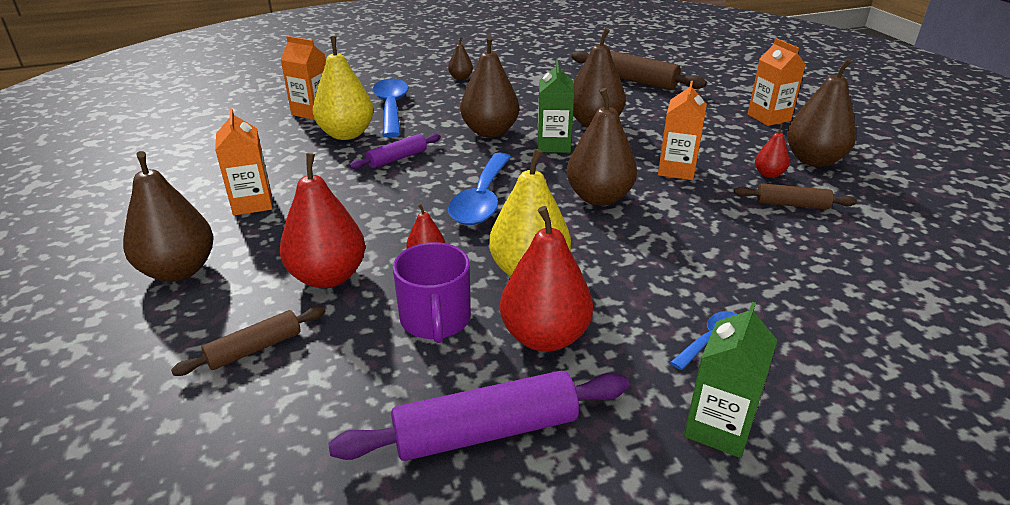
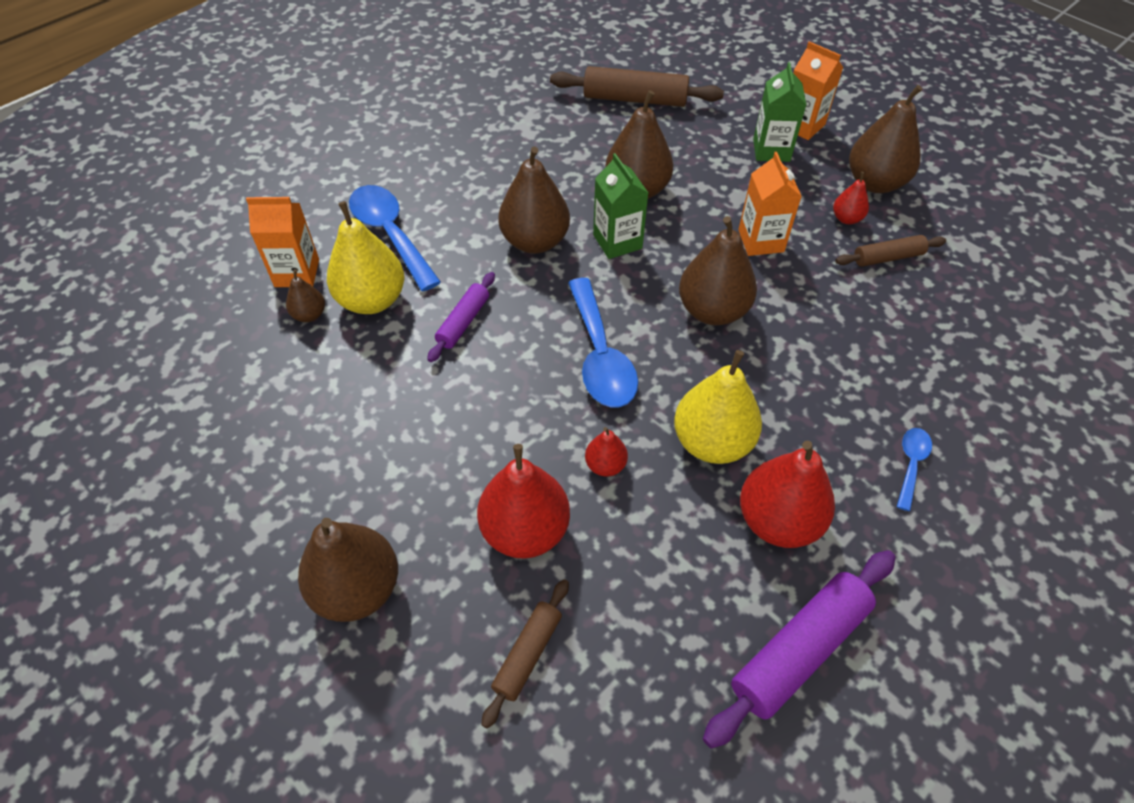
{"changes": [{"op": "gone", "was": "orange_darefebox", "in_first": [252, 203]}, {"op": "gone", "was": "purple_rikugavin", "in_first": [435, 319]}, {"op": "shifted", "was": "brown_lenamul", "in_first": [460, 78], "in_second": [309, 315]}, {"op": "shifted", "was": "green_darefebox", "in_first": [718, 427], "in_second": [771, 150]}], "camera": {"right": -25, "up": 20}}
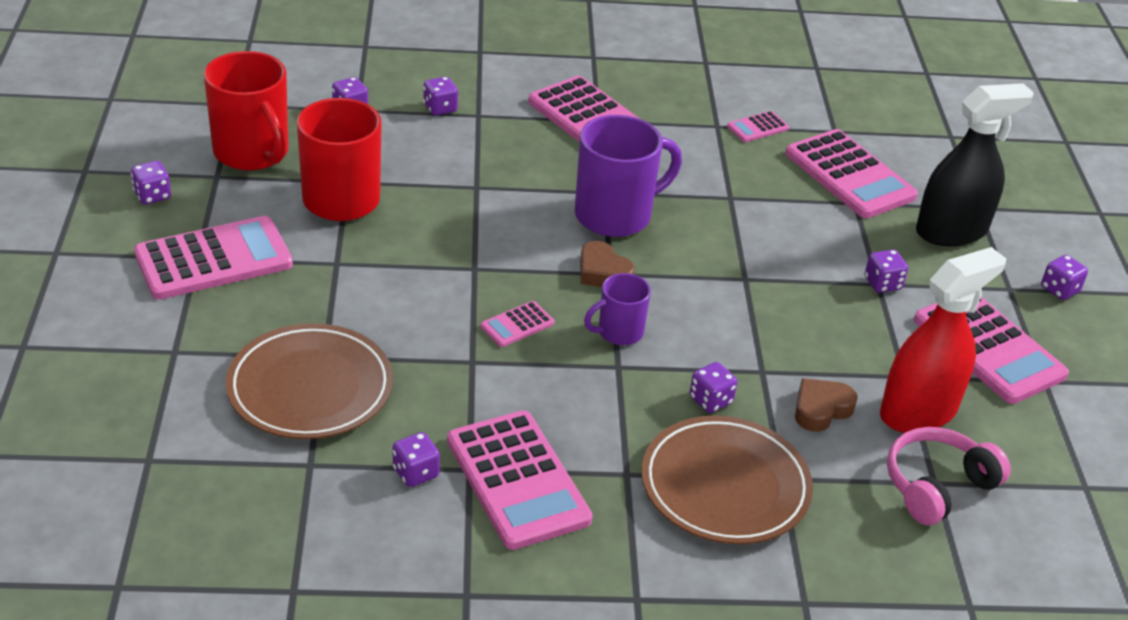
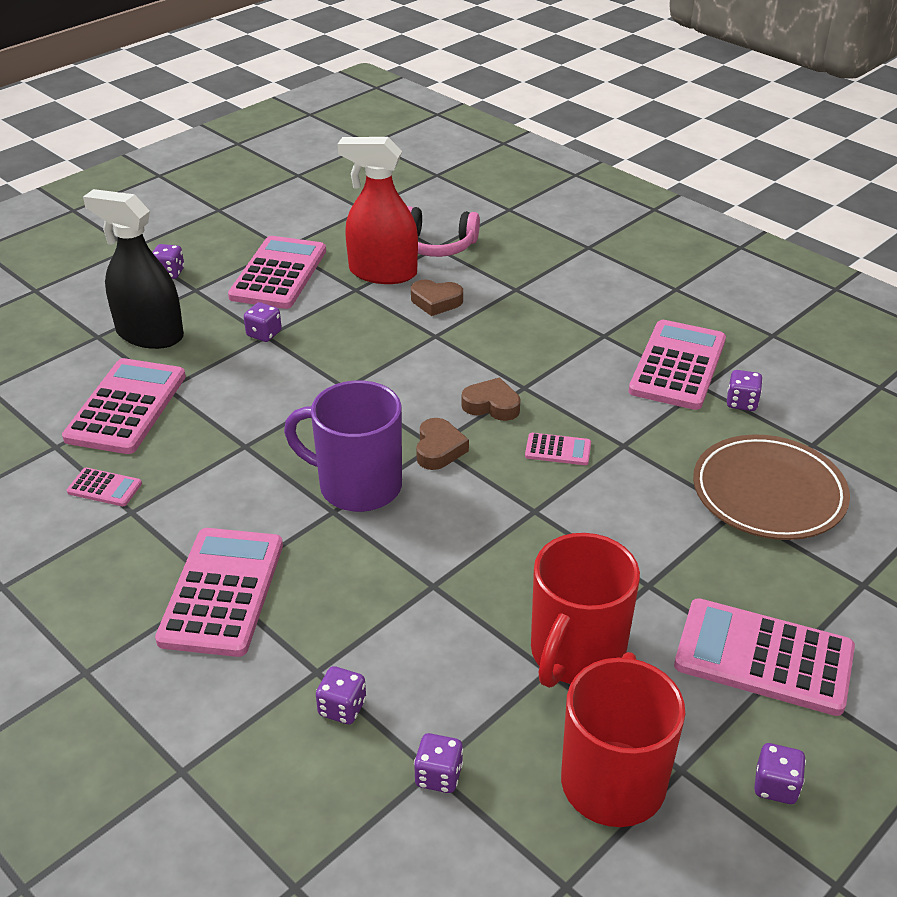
{"changes": [{"op": "gone", "was": "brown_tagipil", "in_first": [725, 486]}, {"op": "gone", "was": "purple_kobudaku", "in_first": [710, 400]}, {"op": "swapped", "was": "purple_rikugavin", "now": "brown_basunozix", "in_first": [618, 332], "in_second": [491, 405]}], "camera": {"right": -130, "up": 0}}
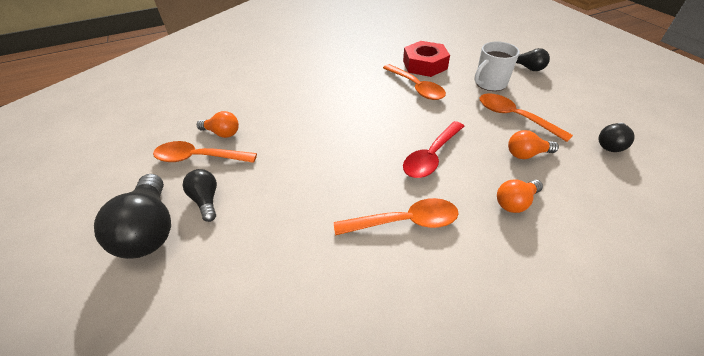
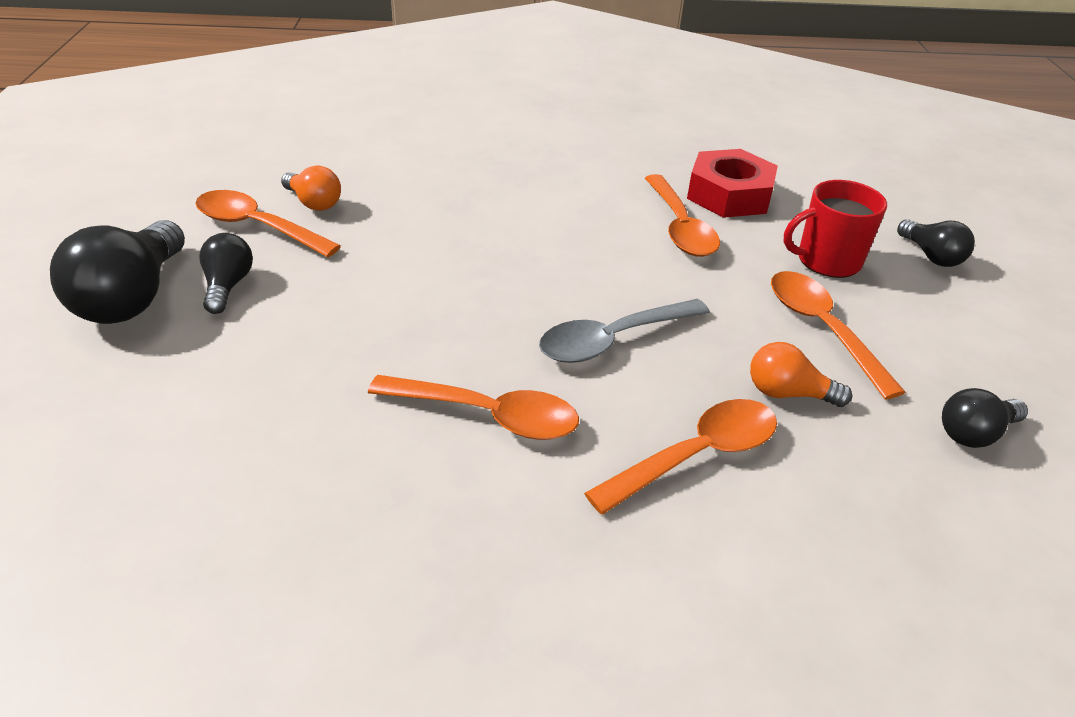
{"changes": [{"op": "swapped", "was": "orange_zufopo", "now": "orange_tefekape", "in_first": [515, 202], "in_second": [697, 455]}, {"op": "repainted", "was": "red_tefekape", "now": "grey_tefekape", "in_first": [431, 156], "in_second": [612, 340]}, {"op": "repainted", "was": "white_rikugavin", "now": "red_rikugavin", "in_first": [490, 83], "in_second": [827, 261]}], "camera": {"right": 20, "up": -5}}
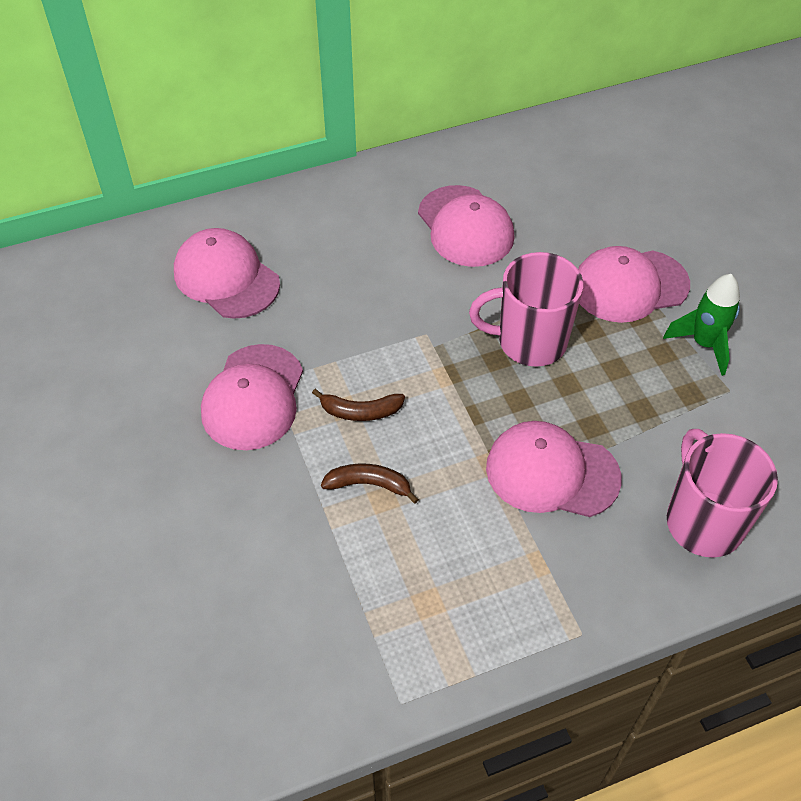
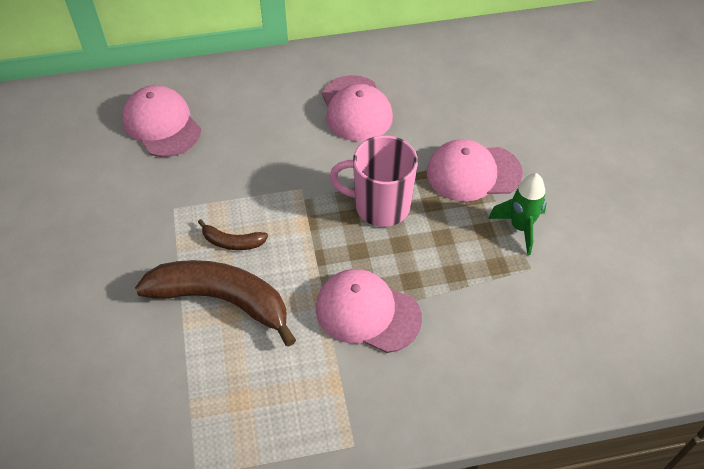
{"changes": [{"op": "gone", "was": "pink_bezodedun", "in_first": [253, 397]}, {"op": "gone", "was": "pink_rikugavin", "in_first": [703, 521]}, {"op": "scaled", "was": "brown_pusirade", "in_first": [369, 484], "in_second": [222, 300], "ratio": 2.2}], "camera": {"right": 10, "up": 0}}
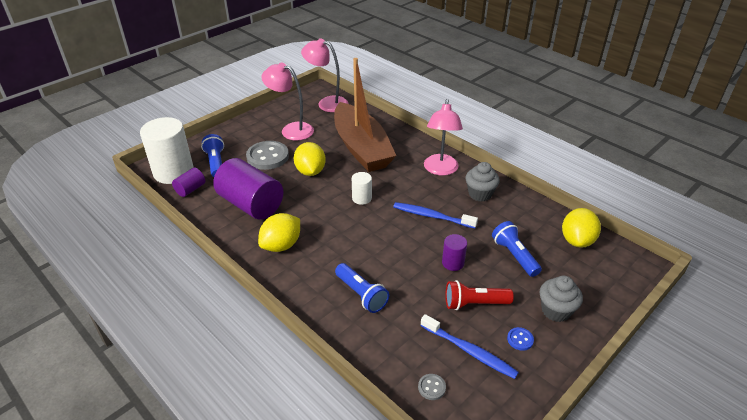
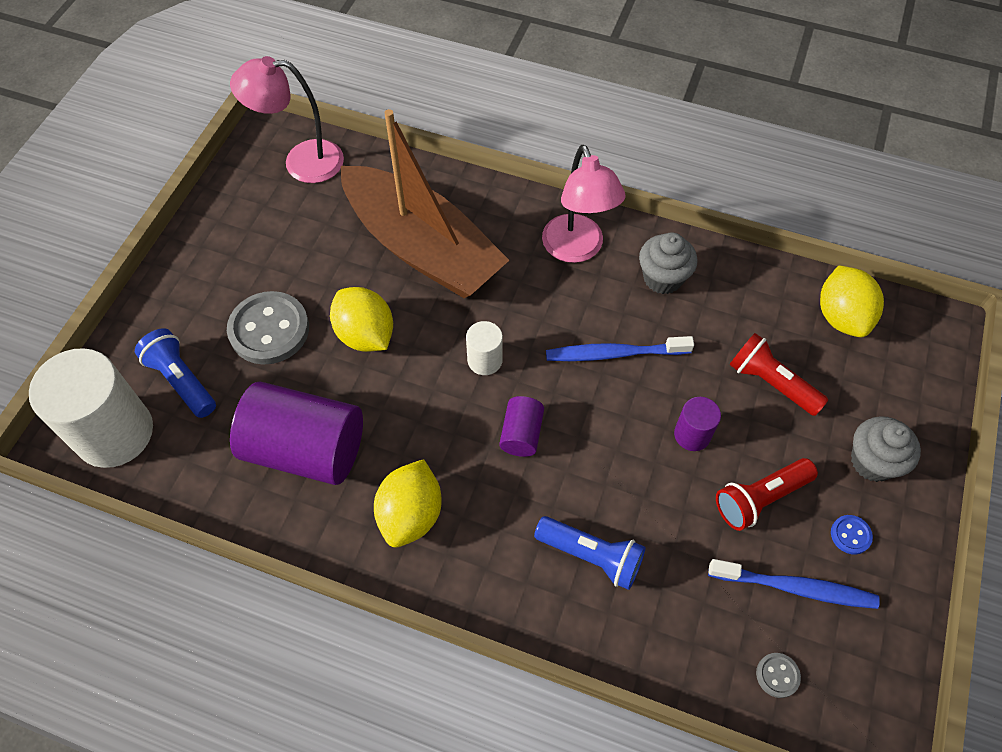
{"changes": [{"op": "gone", "was": "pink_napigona", "in_first": [291, 130]}, {"op": "shifted", "was": "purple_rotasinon", "in_first": [190, 189], "in_second": [521, 434]}, {"op": "repainted", "was": "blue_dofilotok", "now": "red_dofilotok", "in_first": [514, 256], "in_second": [771, 383]}], "camera": {"right": -25, "up": 20}}
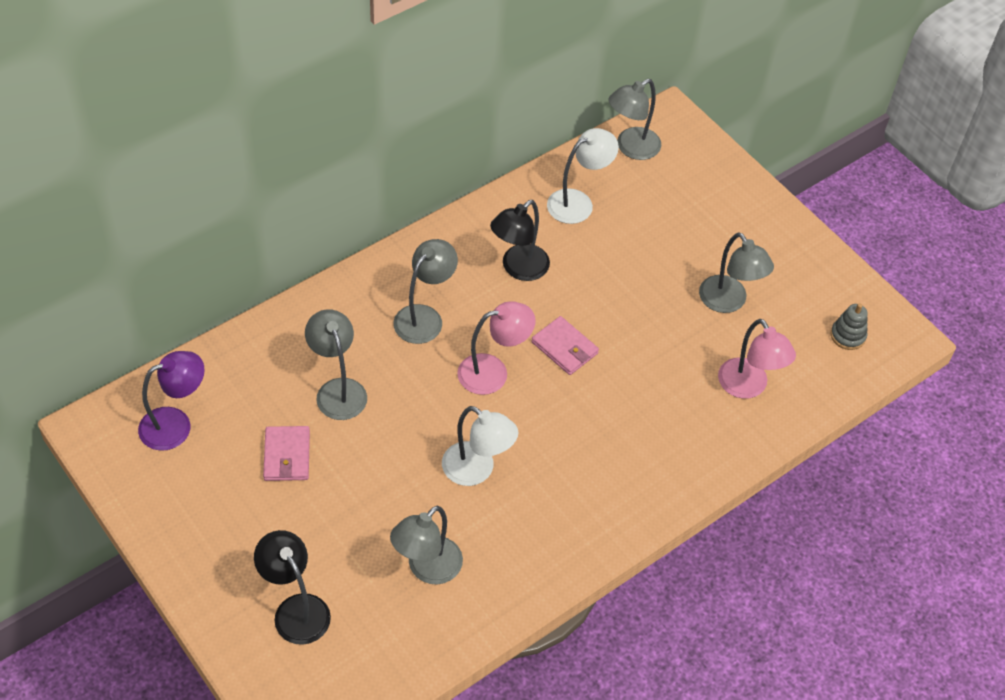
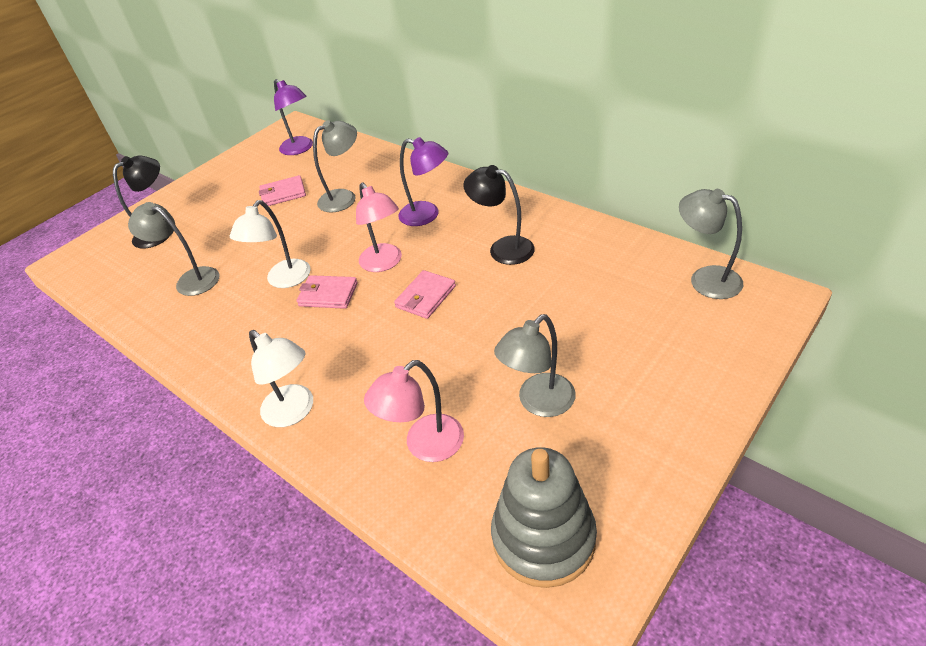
{"changes": [{"op": "new", "now": "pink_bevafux", "in_second": [328, 294]}, {"op": "shifted", "was": "white_napigona", "in_first": [578, 202], "in_second": [294, 412]}, {"op": "repainted", "was": "grey_napigona", "now": "purple_napigona", "in_first": [424, 317], "in_second": [427, 215]}, {"op": "scaled", "was": "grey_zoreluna", "in_first": [847, 336], "in_second": [543, 538], "ratio": 2.09}], "camera": {"right": 85, "up": -10}}
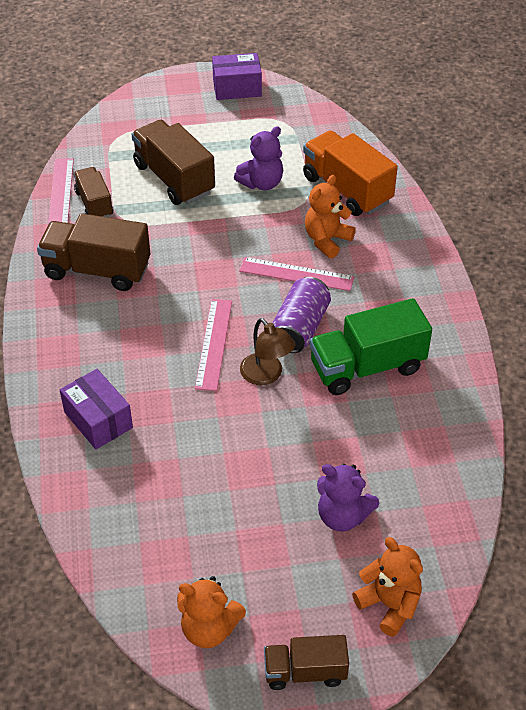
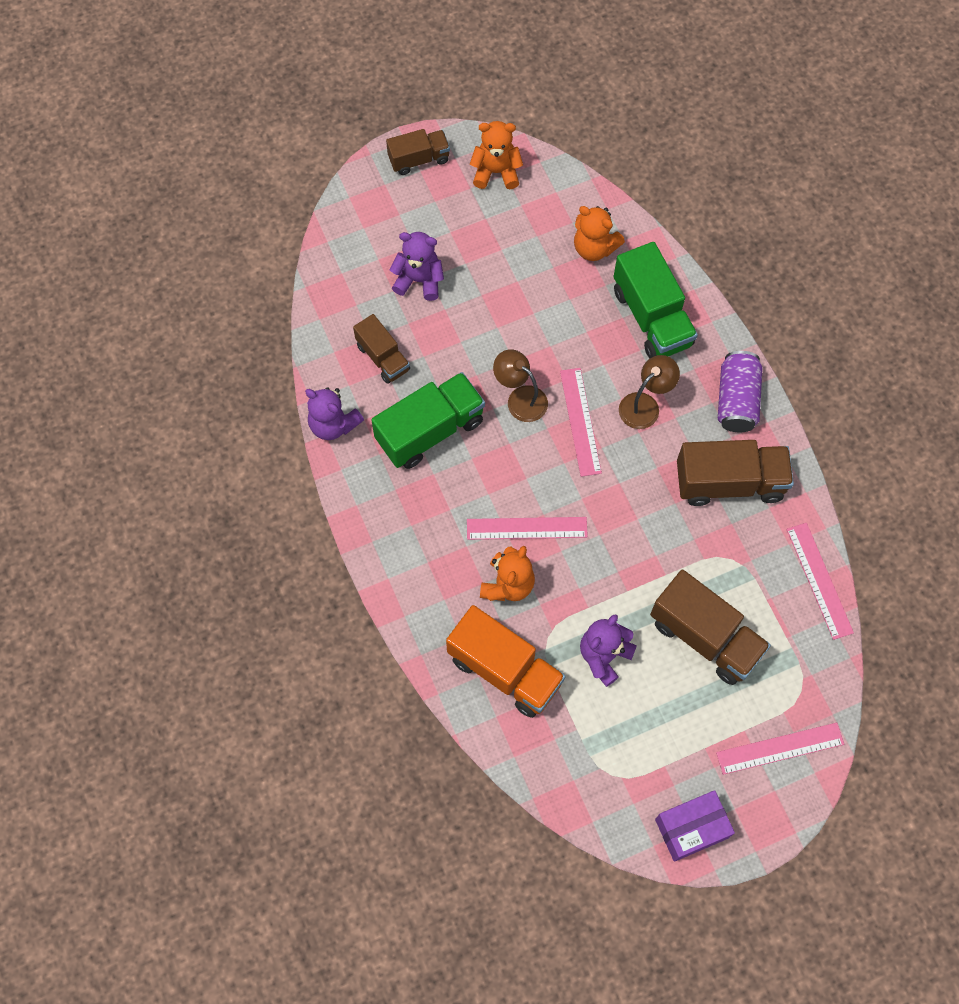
{"changes": [{"op": "new", "now": "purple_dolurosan", "in_second": [333, 424]}, {"op": "new", "now": "brown_napigona", "in_second": [645, 405]}, {"op": "new", "now": "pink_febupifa", "in_second": [780, 748]}, {"op": "shifted", "was": "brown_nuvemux", "in_first": [94, 204], "in_second": [383, 357]}, {"op": "shifted", "was": "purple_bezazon", "in_first": [300, 328], "in_second": [736, 400]}, {"op": "shifted", "was": "orange_dolurosan", "in_first": [389, 604], "in_second": [594, 248]}, {"op": "swapped", "was": "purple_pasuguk", "now": "green_nuvemux", "in_first": [98, 420], "in_second": [651, 317]}], "camera": {"right": 165, "up": 20}}
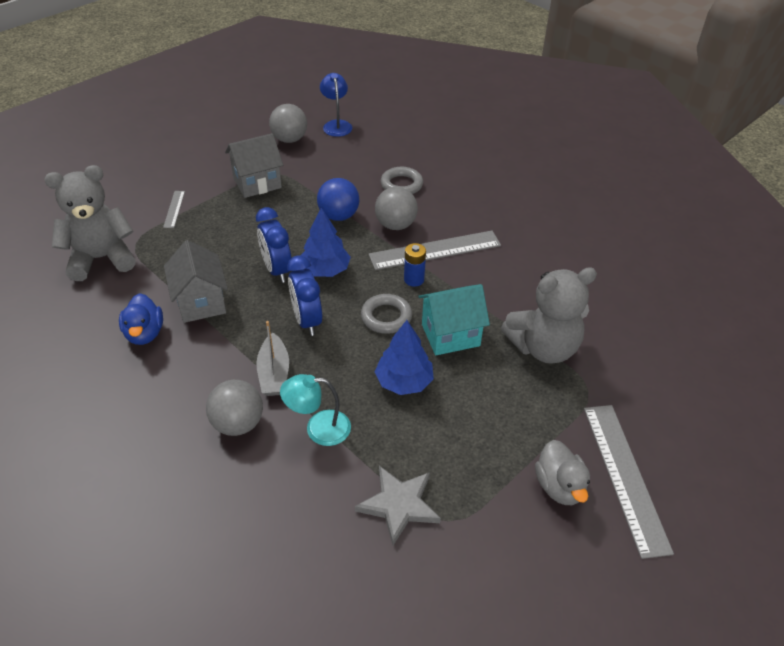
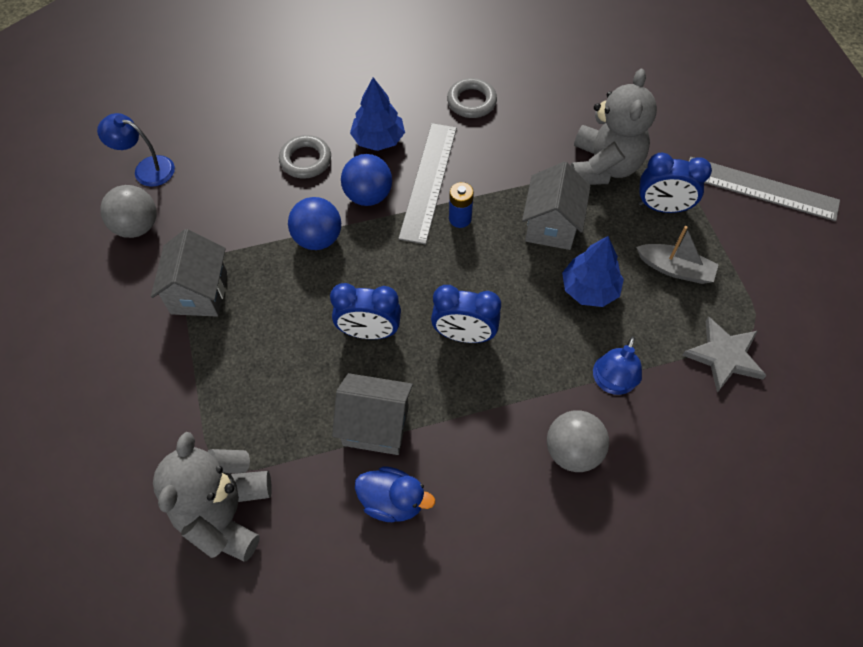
{"changes": [{"op": "gone", "was": "grey_febupifa", "in_first": [174, 209]}, {"op": "gone", "was": "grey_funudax", "in_first": [559, 486]}, {"op": "new", "now": "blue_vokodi", "in_second": [662, 207]}, {"op": "shifted", "was": "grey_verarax", "in_first": [274, 373], "in_second": [675, 269]}, {"op": "shifted", "was": "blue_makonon", "in_first": [325, 270], "in_second": [378, 139]}, {"op": "shifted", "was": "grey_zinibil", "in_first": [386, 317], "in_second": [471, 101]}, {"op": "repainted", "was": "turquoise_napigona", "now": "blue_napigona", "in_first": [318, 428], "in_second": [611, 383]}, {"op": "repainted", "was": "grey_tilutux", "now": "blue_tilutux", "in_first": [395, 225], "in_second": [368, 195]}, {"op": "repainted", "was": "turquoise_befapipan", "now": "grey_befapipan", "in_first": [450, 335], "in_second": [551, 226]}], "camera": {"right": -60, "up": 15}}
